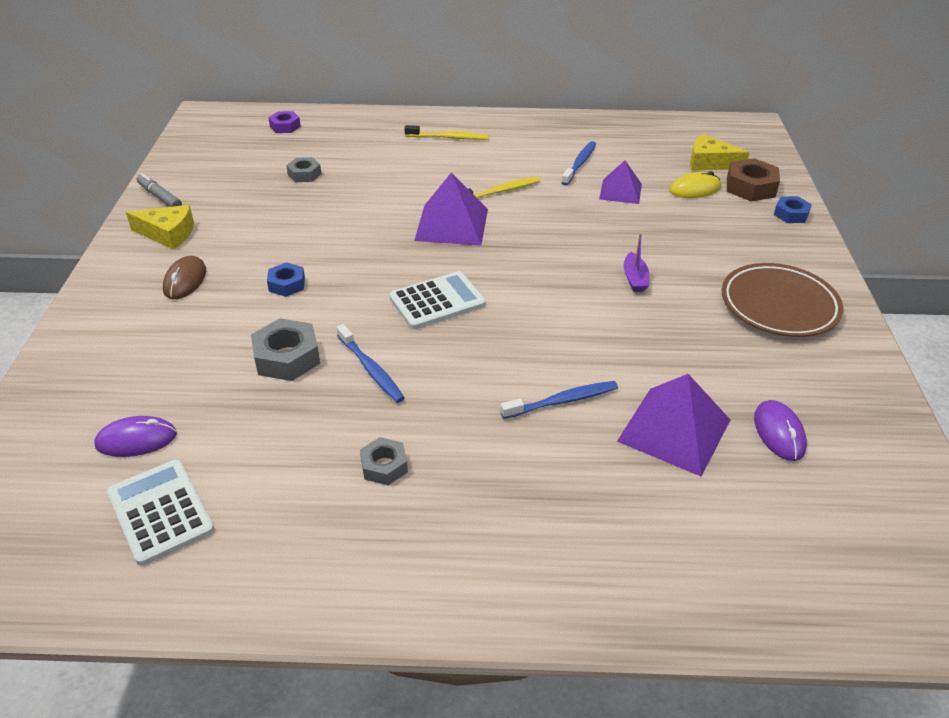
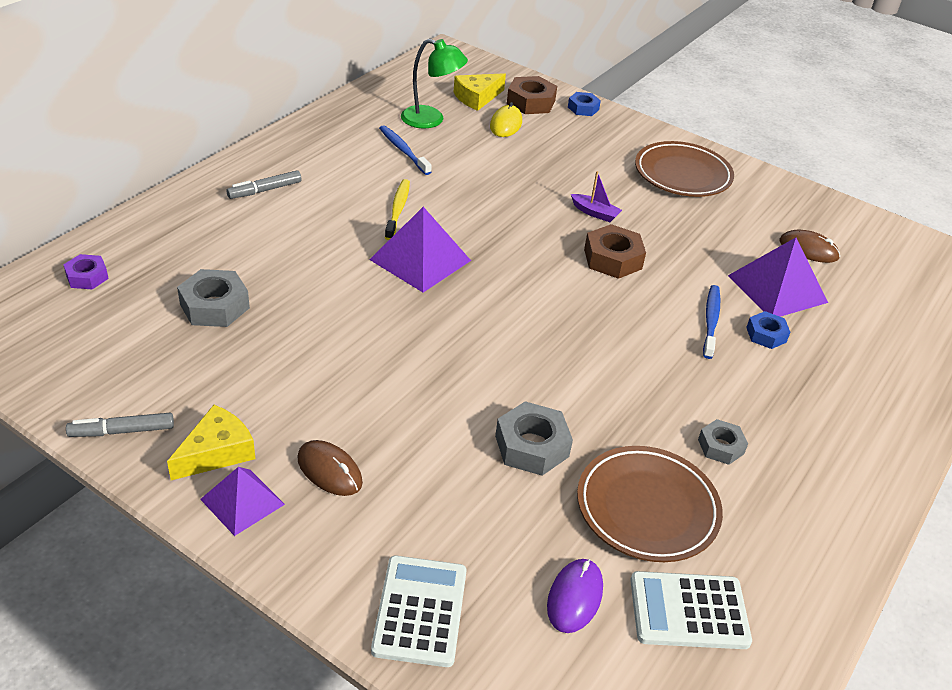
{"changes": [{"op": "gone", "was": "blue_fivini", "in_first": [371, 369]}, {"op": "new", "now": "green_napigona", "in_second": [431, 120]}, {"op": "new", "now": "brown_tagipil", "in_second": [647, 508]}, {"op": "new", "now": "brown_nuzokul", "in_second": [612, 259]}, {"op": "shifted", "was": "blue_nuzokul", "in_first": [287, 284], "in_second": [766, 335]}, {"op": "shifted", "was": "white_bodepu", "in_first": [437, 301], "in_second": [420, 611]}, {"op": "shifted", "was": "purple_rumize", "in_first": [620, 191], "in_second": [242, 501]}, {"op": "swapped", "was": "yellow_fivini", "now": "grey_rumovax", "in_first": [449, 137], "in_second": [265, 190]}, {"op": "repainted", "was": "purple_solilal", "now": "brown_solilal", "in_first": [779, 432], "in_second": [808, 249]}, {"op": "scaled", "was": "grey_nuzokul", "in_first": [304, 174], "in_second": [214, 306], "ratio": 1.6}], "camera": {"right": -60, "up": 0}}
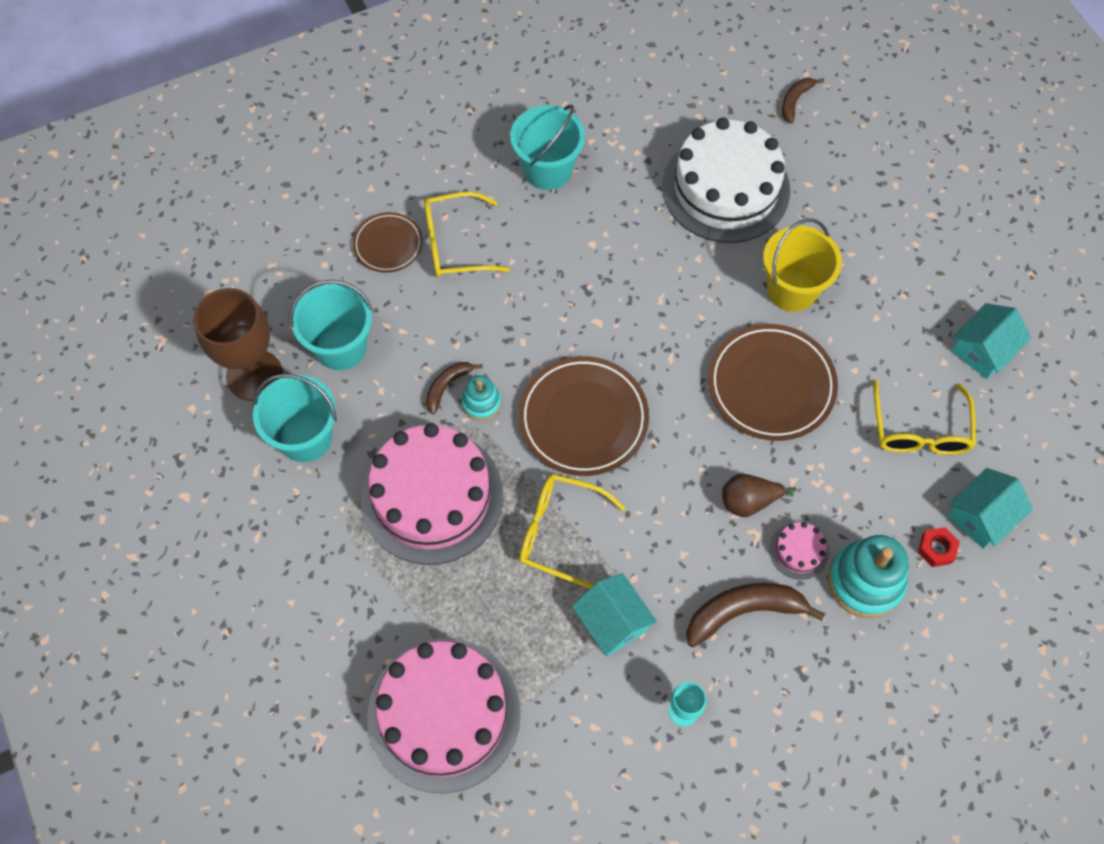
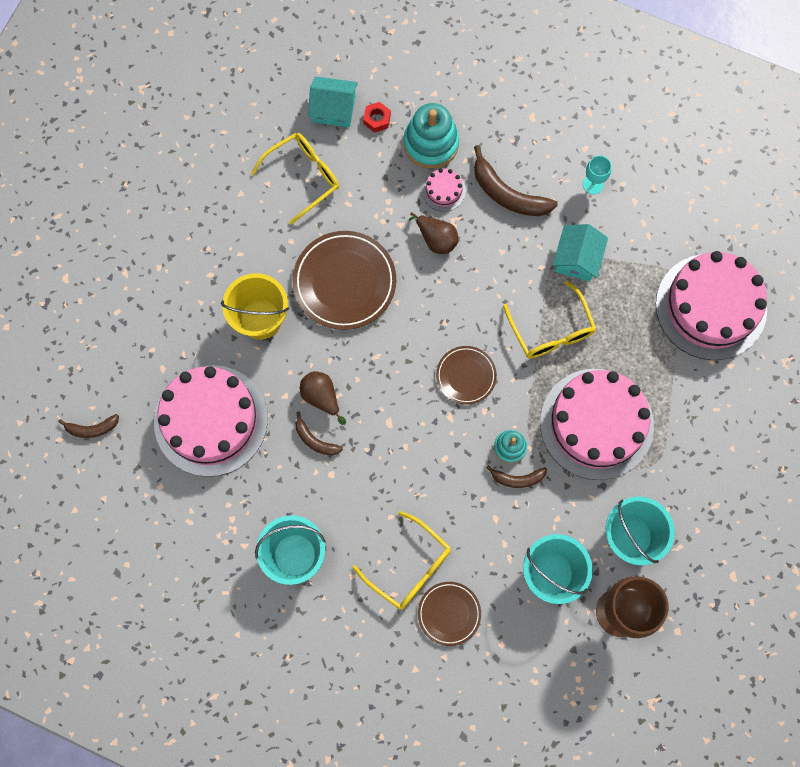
{"changes": [{"op": "gone", "was": "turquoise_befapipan", "in_first": [983, 350]}, {"op": "new", "now": "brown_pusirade", "in_second": [315, 440]}, {"op": "new", "now": "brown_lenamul", "in_second": [321, 397]}, {"op": "repainted", "was": "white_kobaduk", "now": "pink_kobaduk", "in_first": [726, 188], "in_second": [211, 420]}, {"op": "scaled", "was": "brown_tagipil", "in_first": [583, 419], "in_second": [466, 376], "ratio": 0.57}], "camera": {"right": -130, "up": 10}}
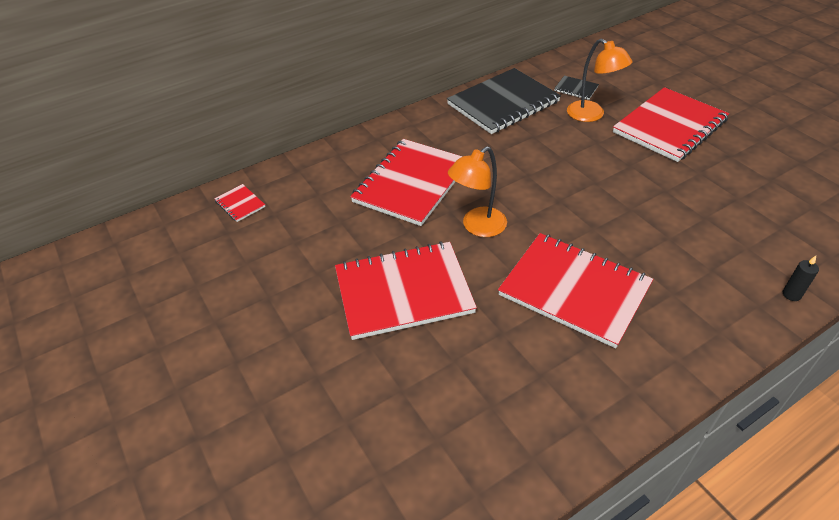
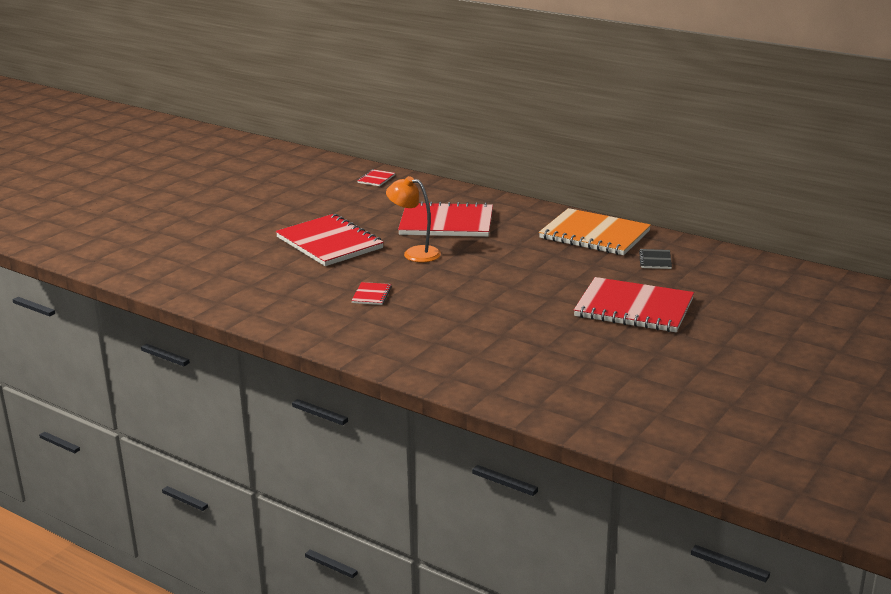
{"changes": [{"op": "gone", "was": "orange_napigona", "in_first": [592, 115]}, {"op": "gone", "was": "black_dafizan", "in_first": [791, 294]}, {"op": "repainted", "was": "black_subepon", "now": "orange_subepon", "in_first": [503, 103], "in_second": [594, 235]}, {"op": "scaled", "was": "red_subepon", "in_first": [574, 290], "in_second": [371, 295], "ratio": 0.41}], "camera": {"right": 65, "up": -20}}
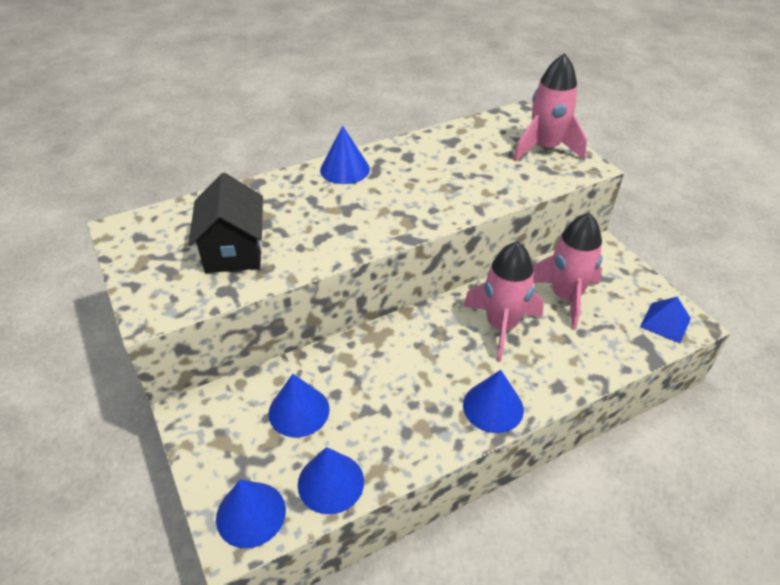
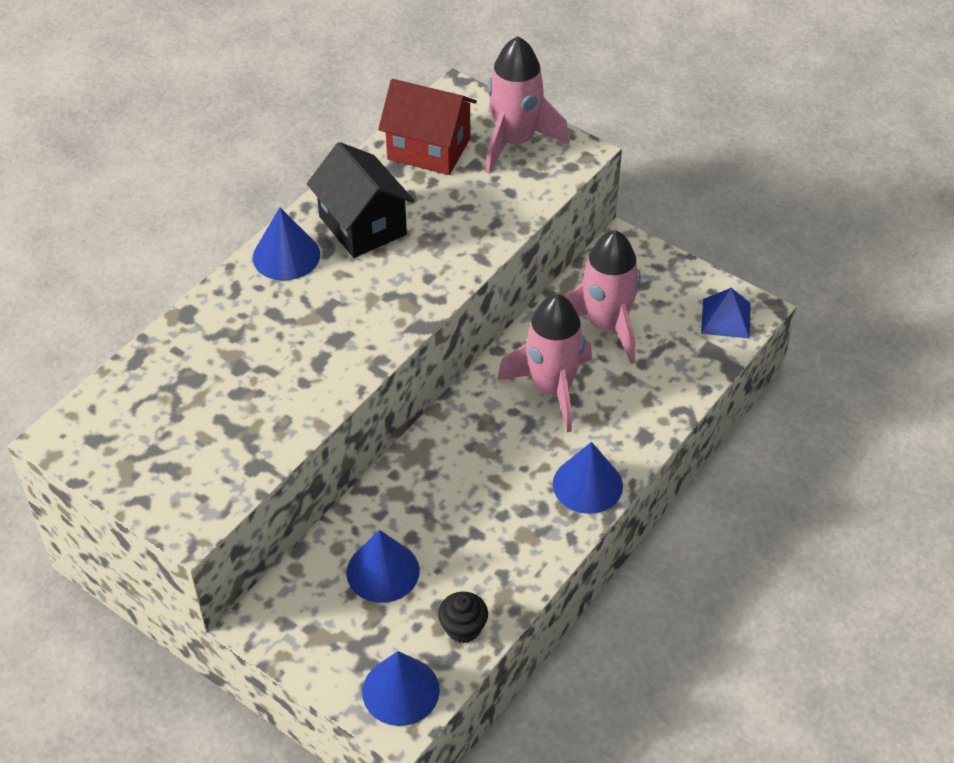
{"changes": [{"op": "new", "now": "red_befapipan", "in_second": [429, 149]}, {"op": "shifted", "was": "black_befapipan", "in_first": [234, 250], "in_second": [362, 225]}, {"op": "swapped", "was": "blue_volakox", "now": "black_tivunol", "in_first": [331, 482], "in_second": [463, 628]}], "camera": {"right": -25, "up": 5}}
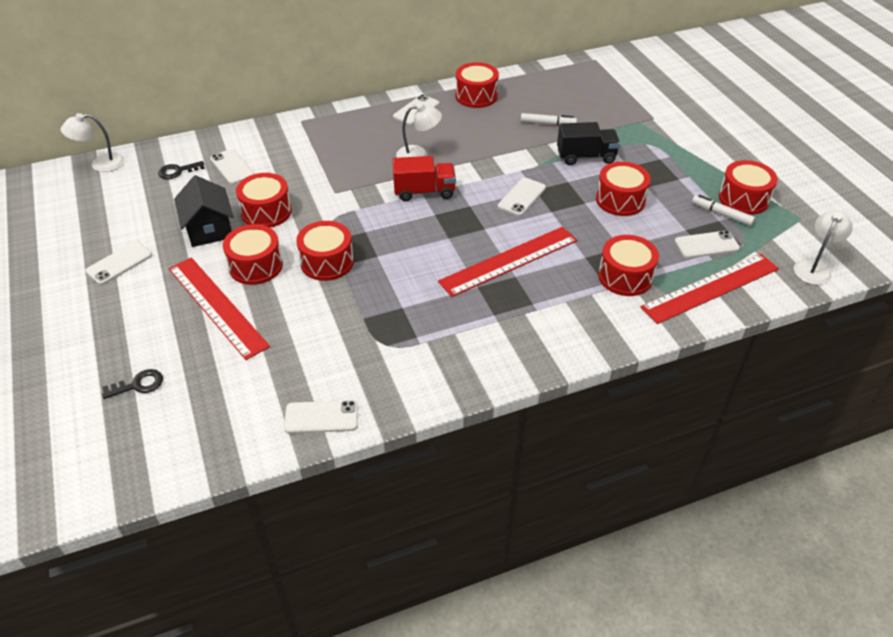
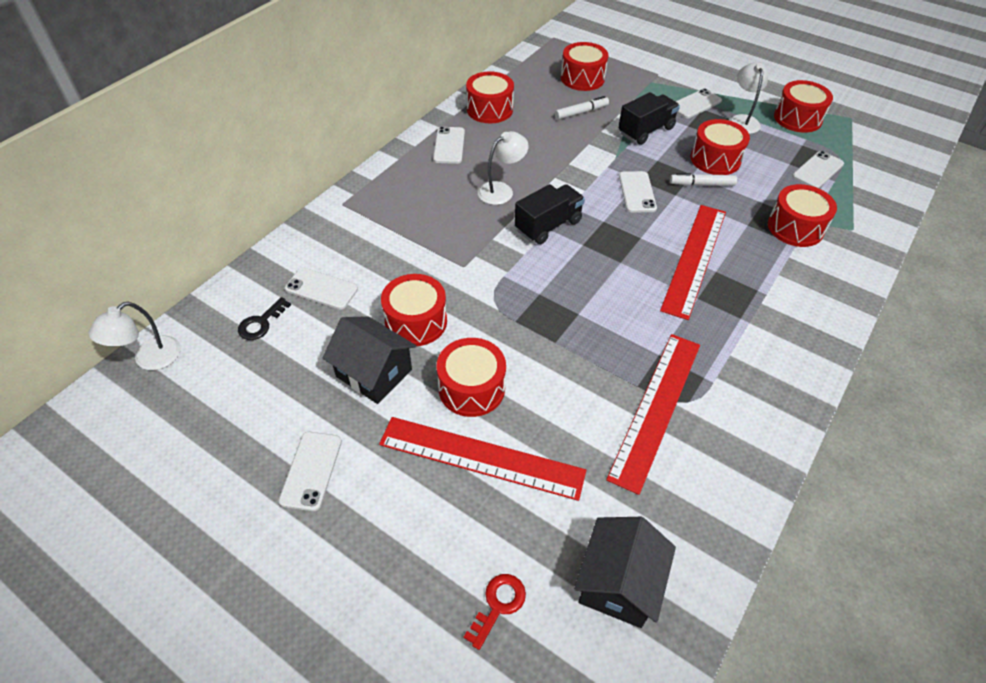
{"changes": [{"op": "new", "now": "black_befapipan", "in_second": [618, 583]}, {"op": "shifted", "was": "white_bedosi", "in_first": [321, 417], "in_second": [695, 104]}, {"op": "shifted", "was": "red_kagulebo", "in_first": [327, 262], "in_second": [582, 78]}, {"op": "shifted", "was": "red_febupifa", "in_first": [710, 288], "in_second": [656, 408]}, {"op": "shifted", "was": "white_rumovax", "in_first": [721, 214], "in_second": [702, 184]}, {"op": "shifted", "was": "white_napigona", "in_first": [814, 268], "in_second": [742, 120]}, {"op": "repainted", "was": "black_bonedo", "now": "red_bonedo", "in_first": [138, 385], "in_second": [498, 605]}, {"op": "repainted", "was": "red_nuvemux", "now": "black_nuvemux", "in_first": [424, 191], "in_second": [548, 226]}], "camera": {"right": -35, "up": 5}}
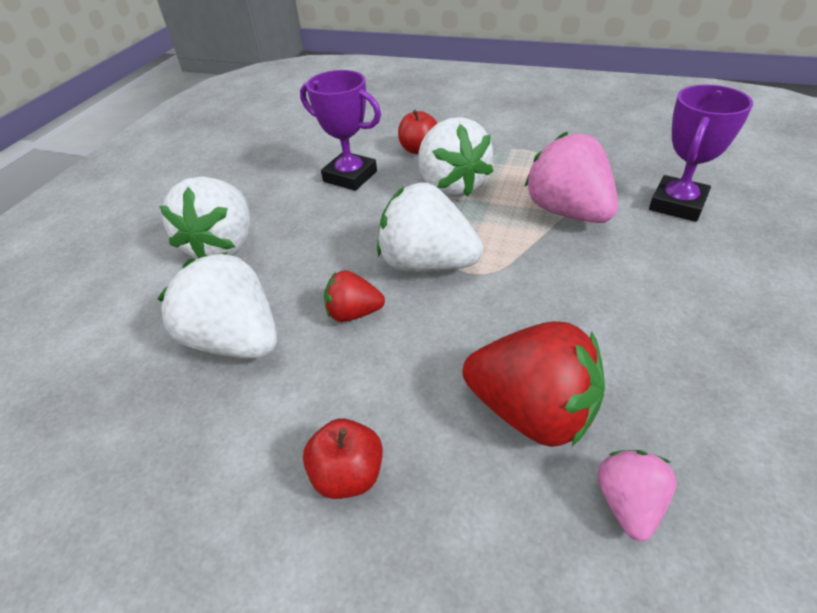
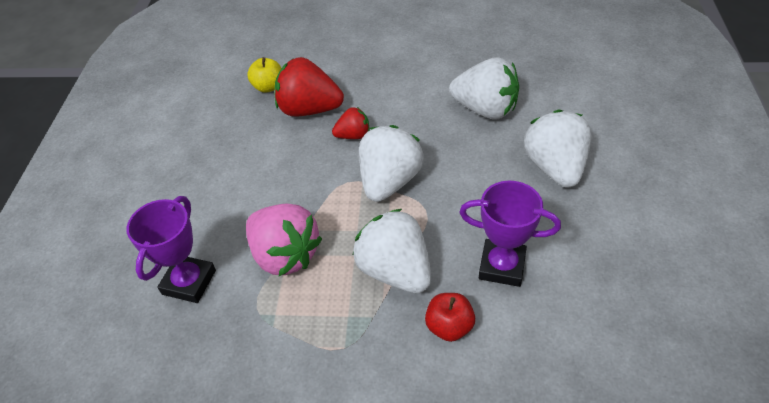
{"changes": [{"op": "gone", "was": "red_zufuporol", "in_first": [348, 475]}, {"op": "shifted", "was": "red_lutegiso", "in_first": [354, 313], "in_second": [353, 135]}, {"op": "swapped", "was": "pink_lutegiso", "now": "yellow_zufuporol", "in_first": [628, 503], "in_second": [268, 87]}, {"op": "rotated", "was": "white_lutegiso", "in_first": [427, 264], "in_second": [389, 181], "clockwise": -75}], "camera": {"right": 165, "up": 5}}
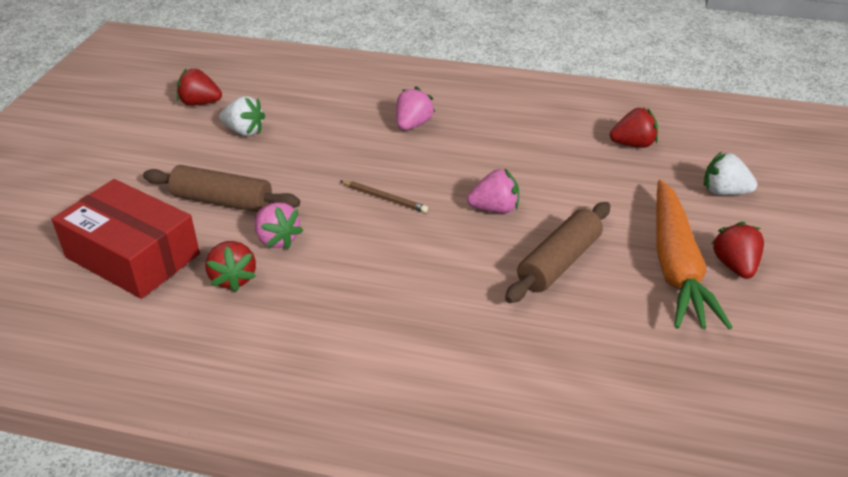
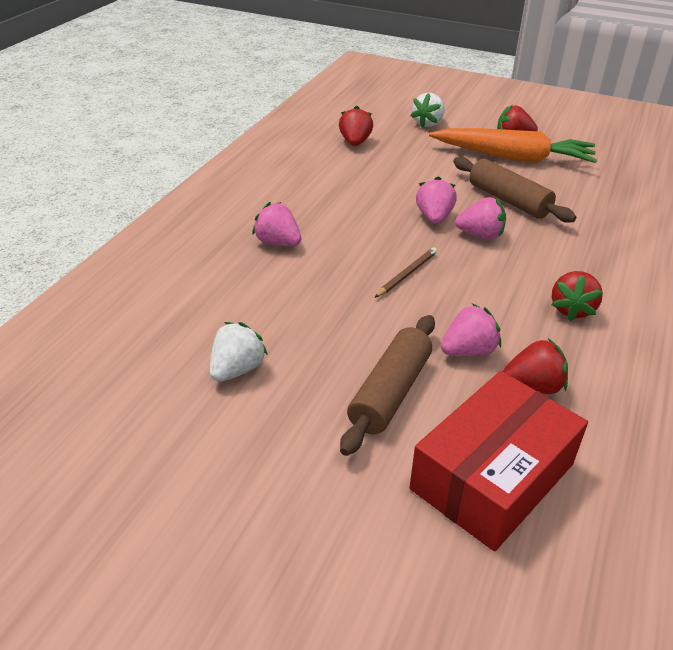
{"changes": [{"op": "new", "now": "pink_lutegiso", "in_second": [480, 235]}, {"op": "shifted", "was": "red_lutegiso", "in_first": [200, 103], "in_second": [572, 309]}], "camera": {"right": -80, "up": 0}}
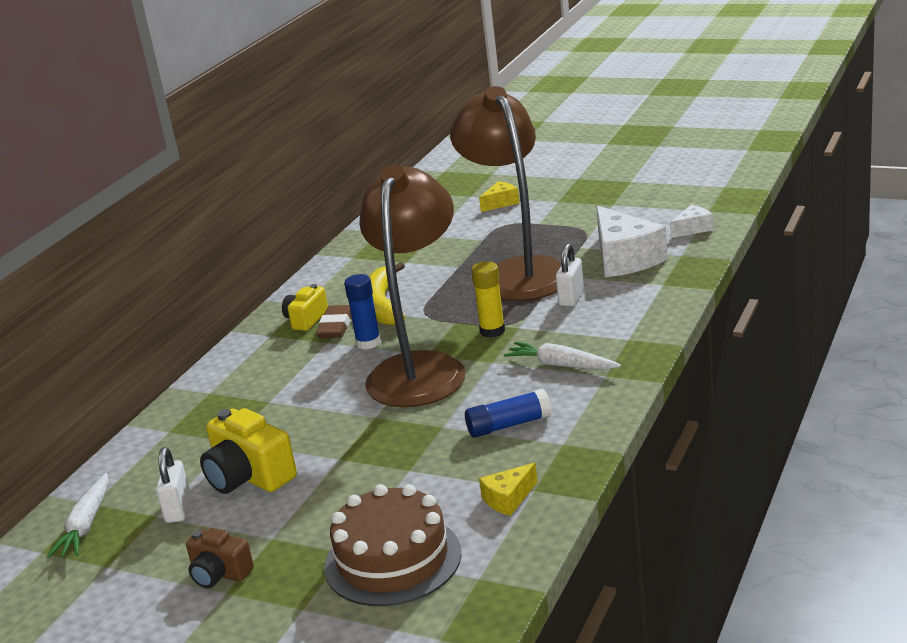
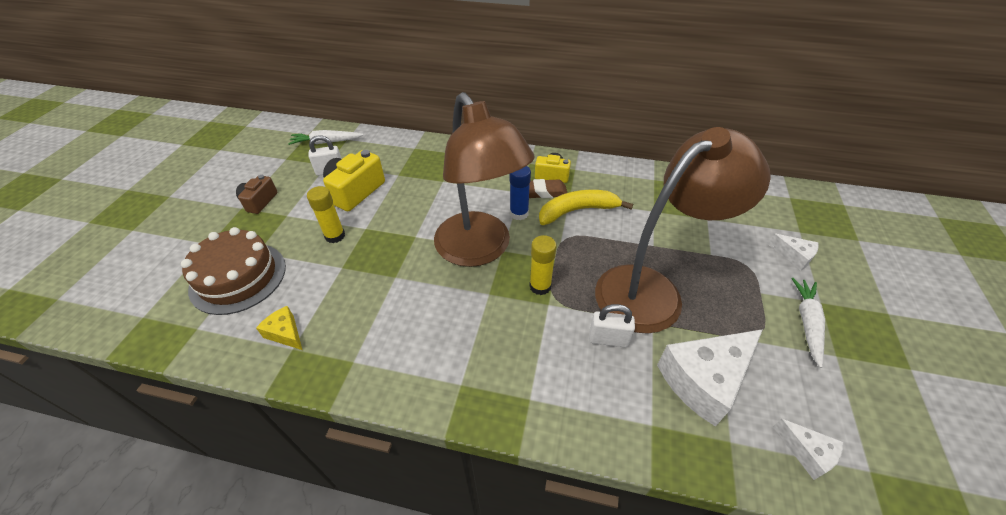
{"changes": [{"op": "gone", "was": "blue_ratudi", "in_first": [509, 425]}, {"op": "new", "now": "yellow_ratudi", "in_second": [335, 236]}, {"op": "shifted", "was": "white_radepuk", "in_first": [561, 365], "in_second": [807, 323]}, {"op": "repainted", "was": "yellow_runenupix", "now": "white_runenupix", "in_first": [501, 203], "in_second": [794, 256]}, {"op": "rotated", "was": "brown_napigona", "in_first": [421, 368], "in_second": [480, 250], "clockwise": 60}], "camera": {"right": 75, "up": 20}}
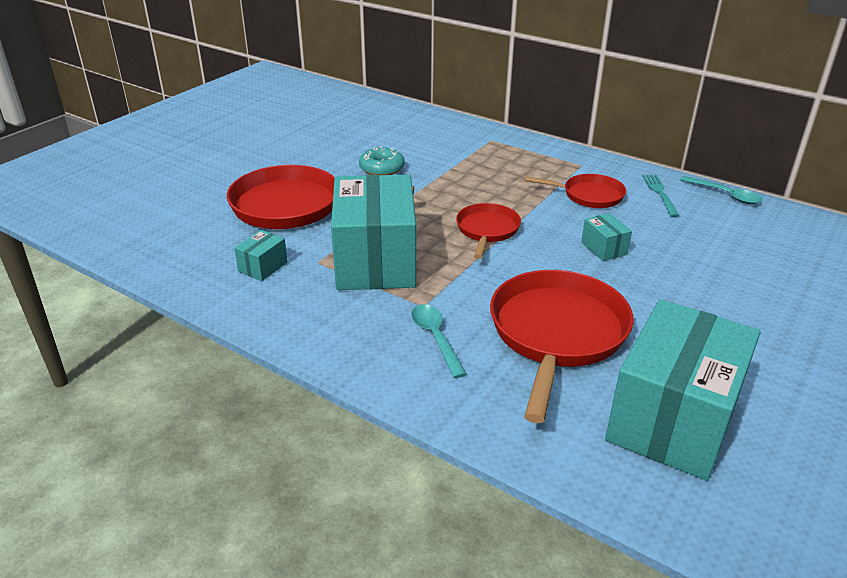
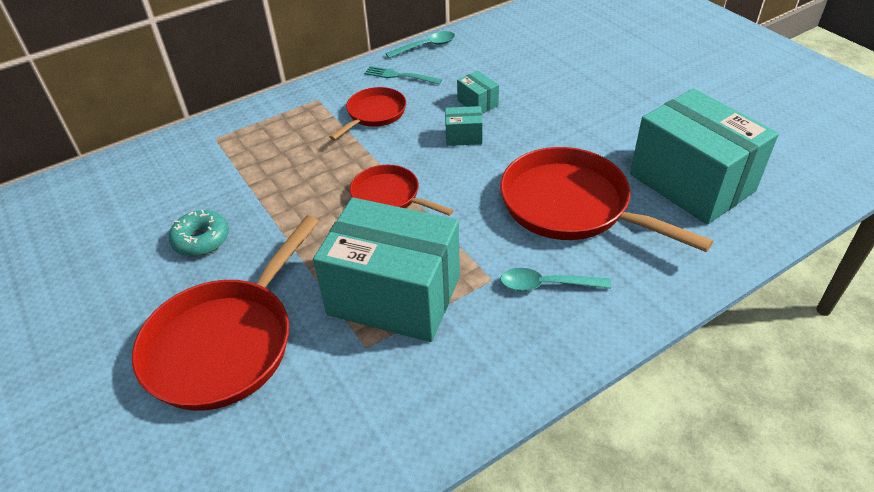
{"changes": [{"op": "shifted", "was": "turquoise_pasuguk", "in_first": [263, 267], "in_second": [477, 103]}], "camera": {"right": -65, "up": 10}}
